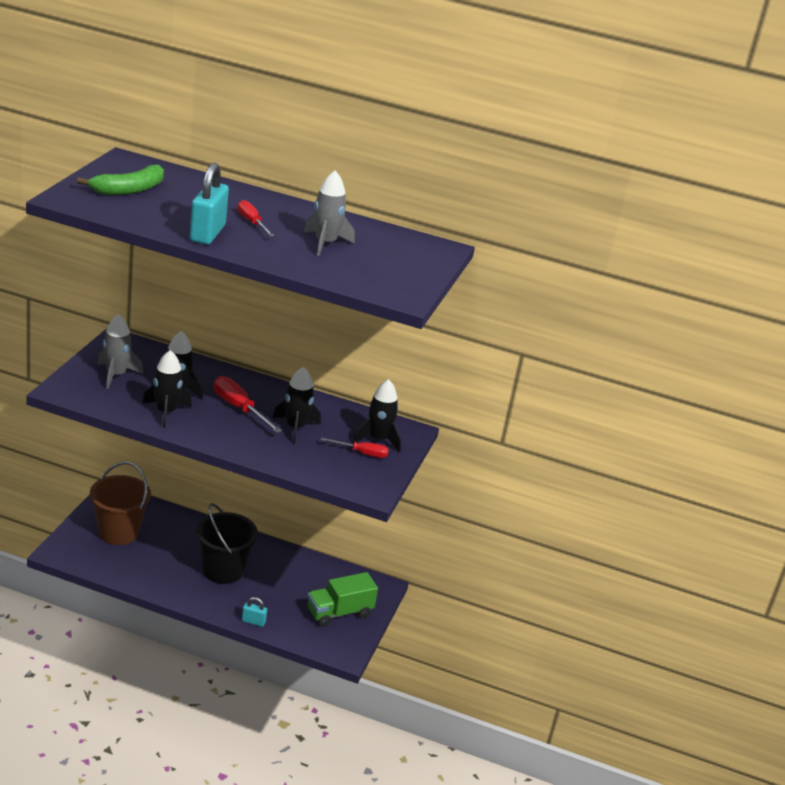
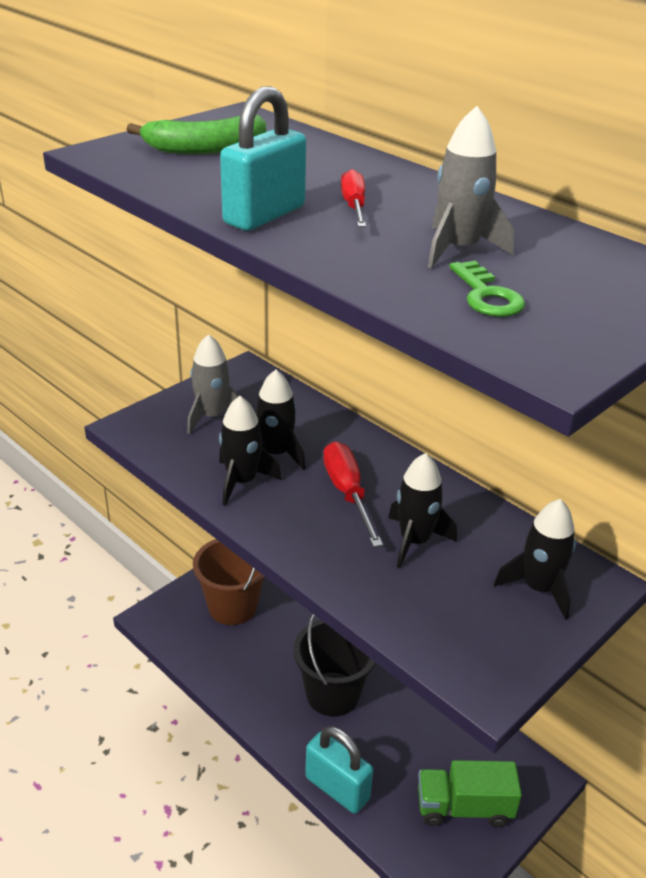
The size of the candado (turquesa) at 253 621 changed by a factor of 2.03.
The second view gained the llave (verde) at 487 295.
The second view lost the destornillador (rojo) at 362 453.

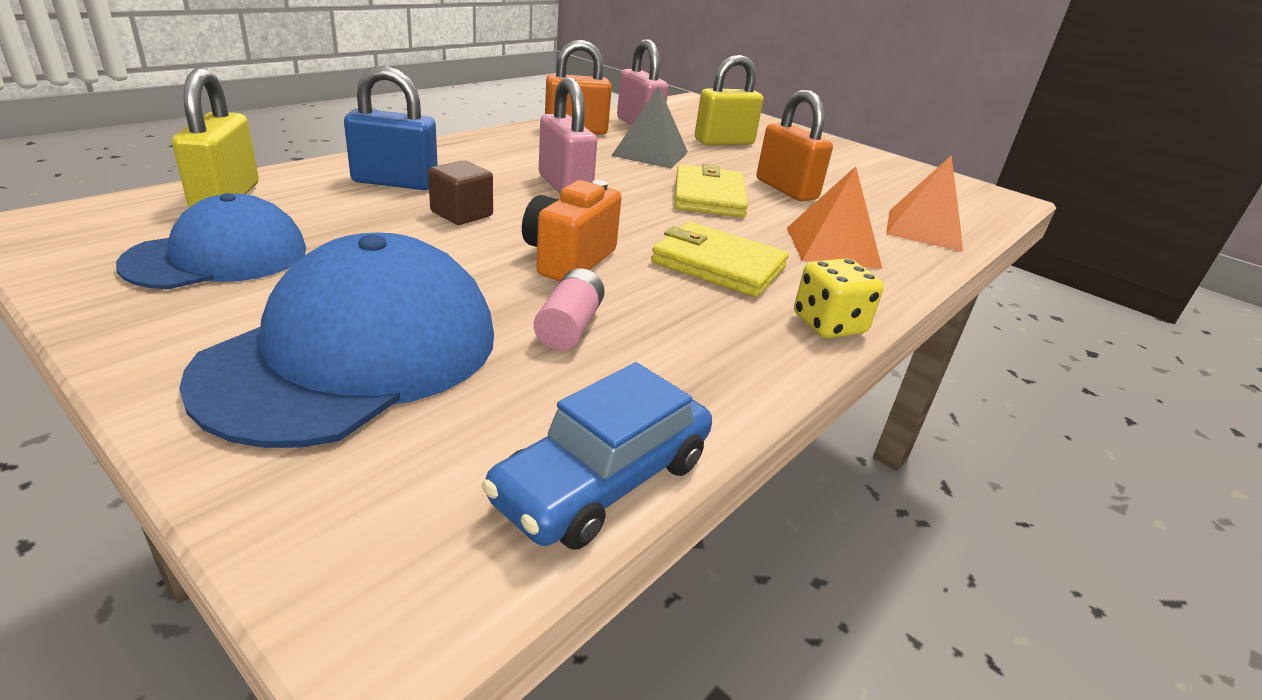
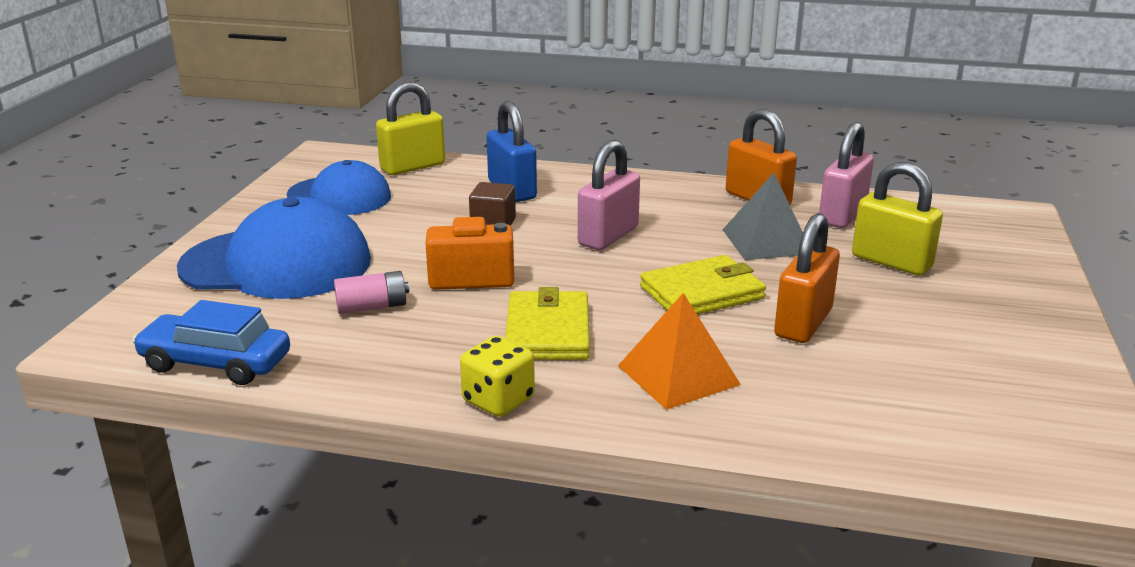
The second view lost the pirámide (naranja) at 924 230.

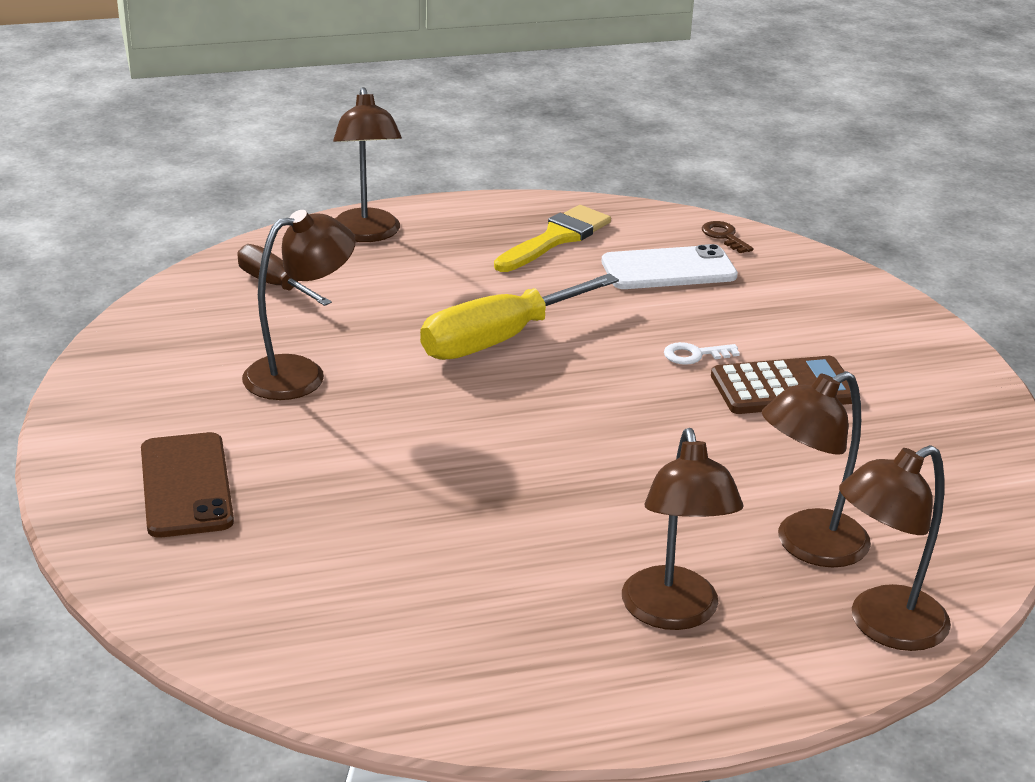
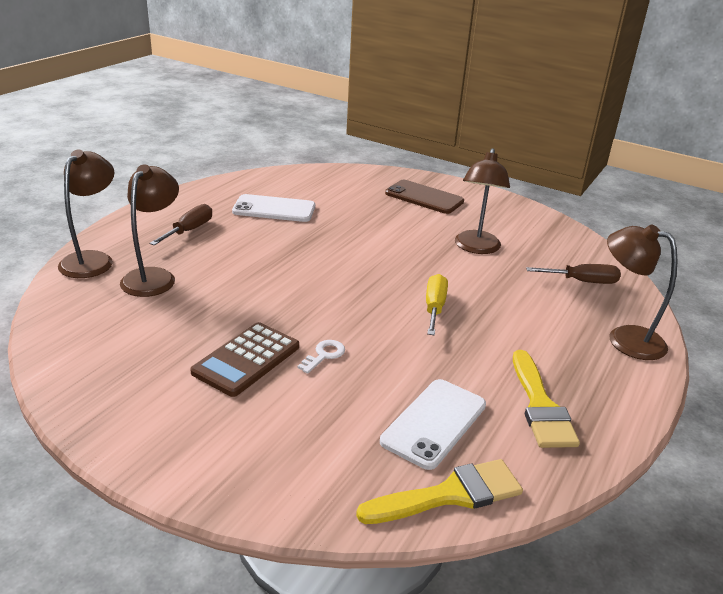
Where the lámpara (marrón) stood at 673 613, the destornillador (marrón) came to stand at 189 230.
The second view gained the móvil (blanco) at 274 209.
Where the llave (marrón) stood at 724 236, the pincel (amarillo) came to stand at 449 495.
The size of the destornillador (amarillo) at 498 340 changed by a factor of 0.61.

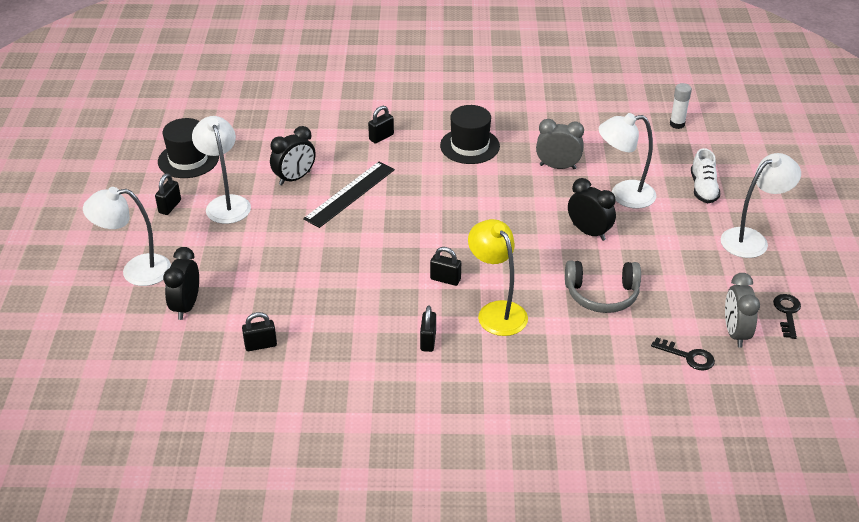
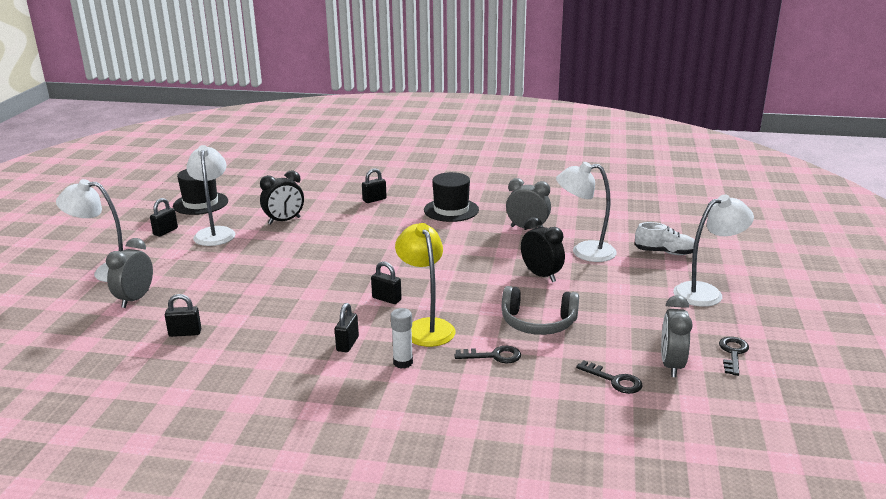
What was the despertador (negro) at 186 306 turned into the despertador (gris) at 135 299.
The barra de pegamento (blanco) ended up elsewhere, having gone from 677 124 to 403 362.
The second view gained the llave (negro) at 494 356.
The zapato (blanco) at 703 188 ended up facing another way, 90 degrees counterclockwise from before.
The second view lost the regla (negro) at 349 194.

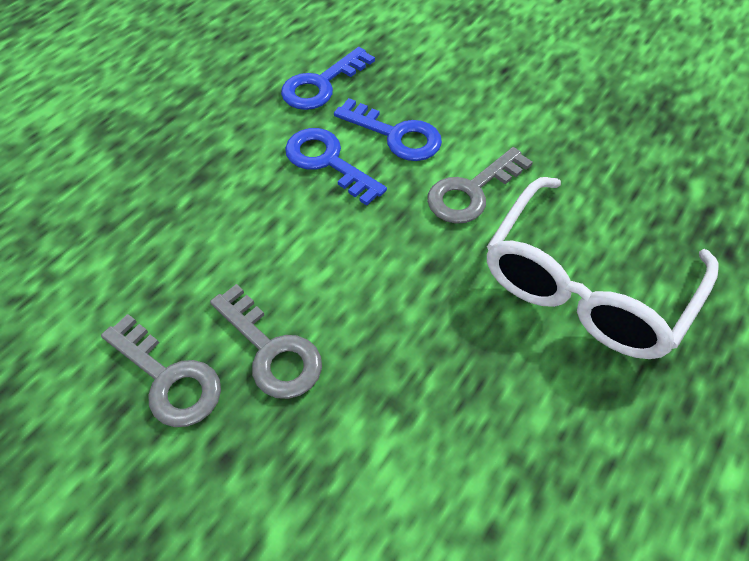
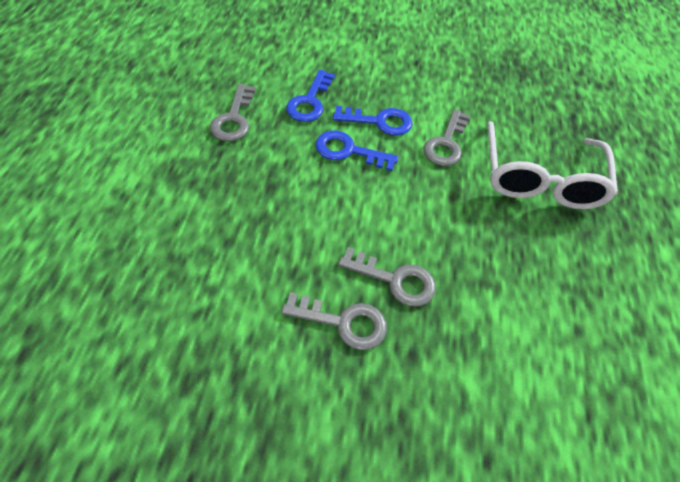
The second view gained the llave (gris) at 234 118.

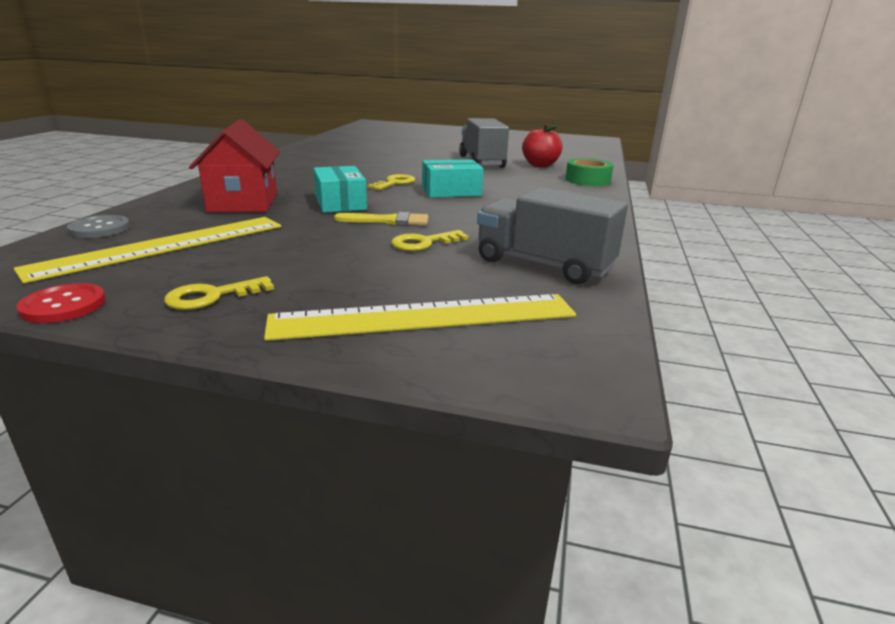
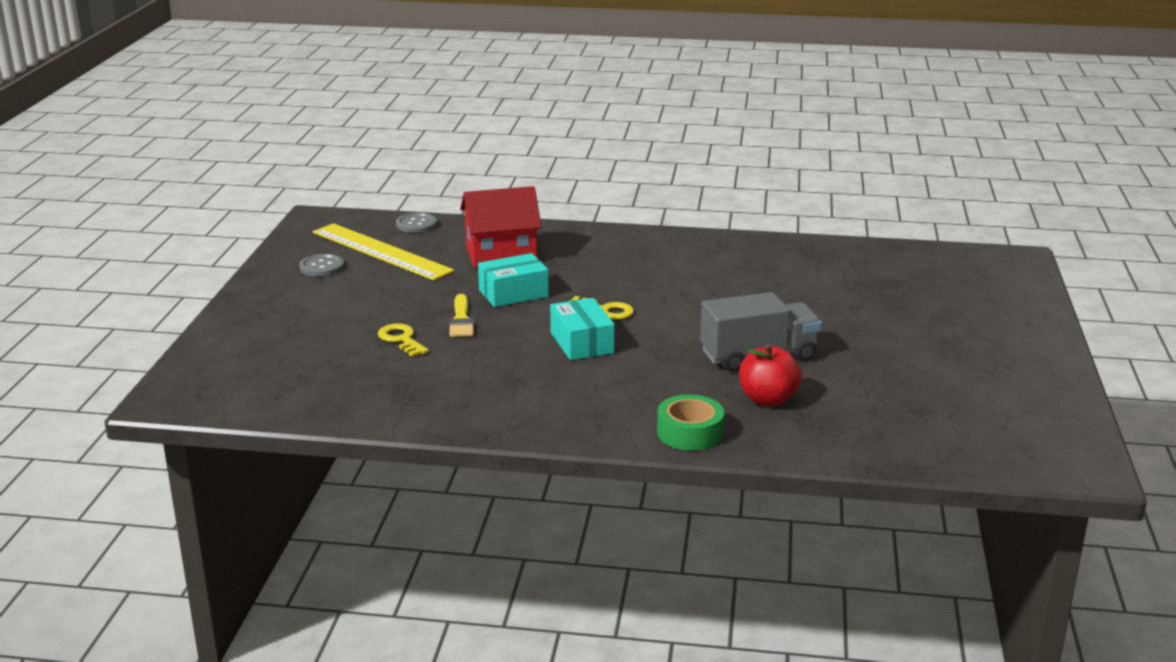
The second view gained the botón (gris) at 322 267.
The second view lost the botón (rojo) at 63 305.
The second view lost the llave (amarillo) at 212 296.
The second view lost the regla (amarillo) at 424 317.
The second view lost the camión (gris) at 543 265.

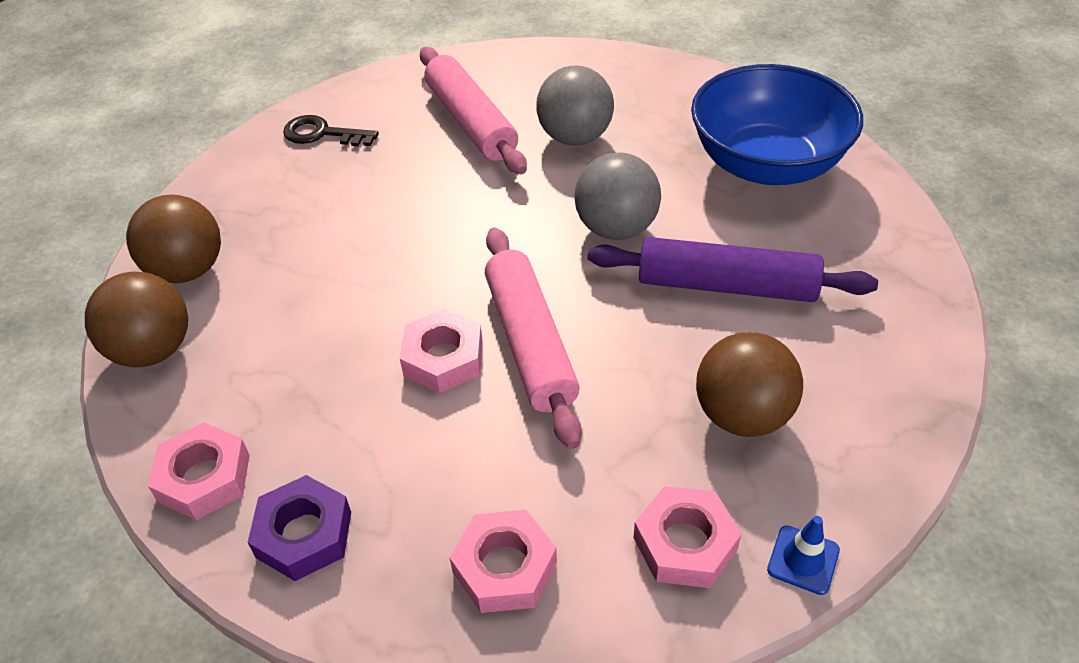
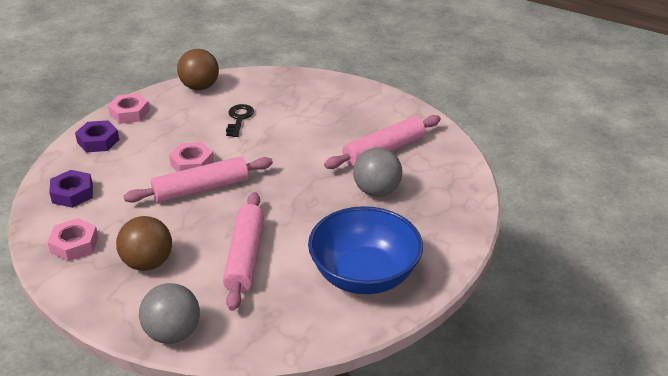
What was the tuerca (rosa) at 504 568 turned into the tuerca (morado) at 72 193.
The pelota (gris) ended up elsewhere, having gone from 616 228 to 173 333.
What was the rodillo (morado) at 726 286 turned into the rodillo (rosa) at 245 257.
The llave (negro) ended up elsewhere, having gone from 322 134 to 239 119.
The second view lost the pelota (marrón) at 188 270.
The second view lost the cono de tráfico (azul) at 803 560.

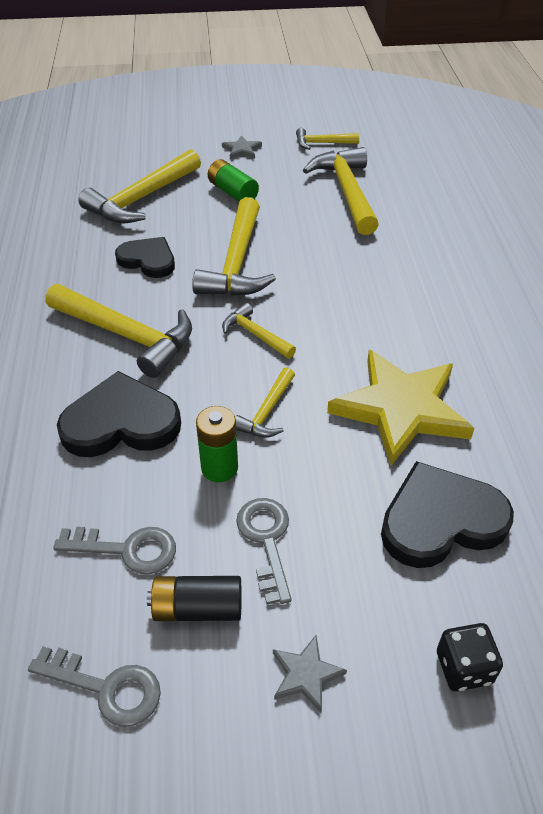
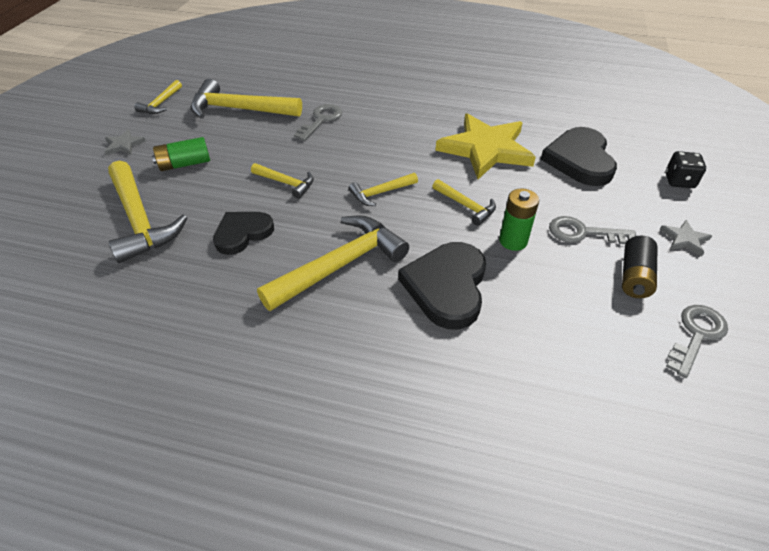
The size of the martillo (amarillo) at 237 263 changed by a factor of 0.52.
The llave (gris) ended up elsewhere, having gone from 127 549 to 321 120.

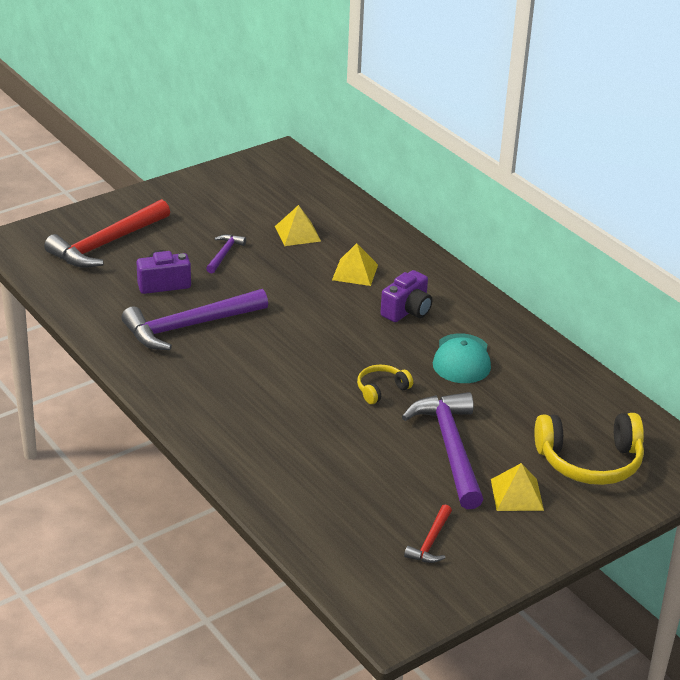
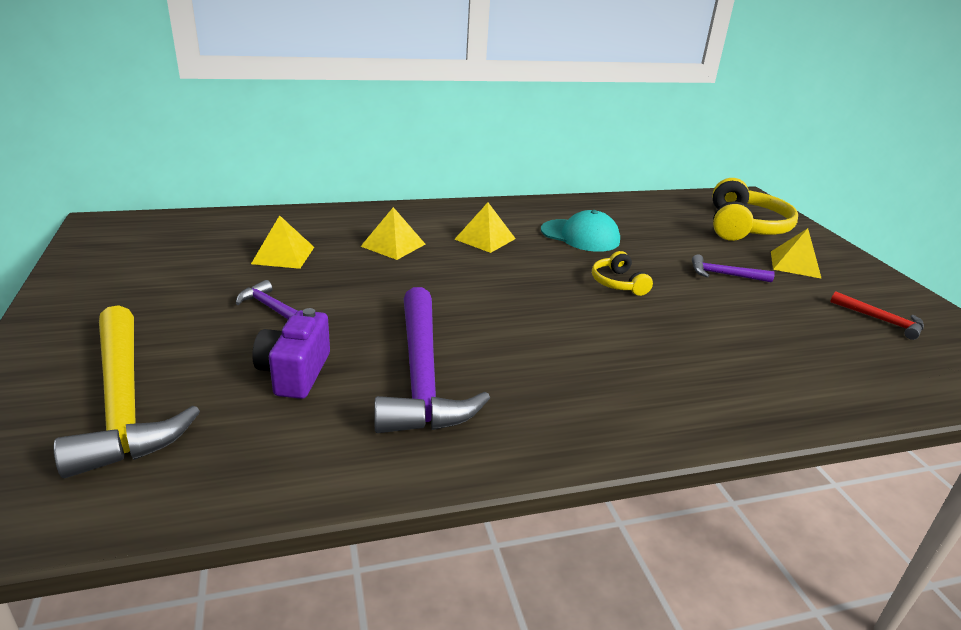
What was the martillo (rojo) at 107 244 turned into the martillo (amarillo) at 124 402.
Where the cámara (morado) stood at 407 311, the pirámide (amarillo) came to stand at 485 239.
The size of the martillo (morado) at 450 448 changed by a factor of 0.48.

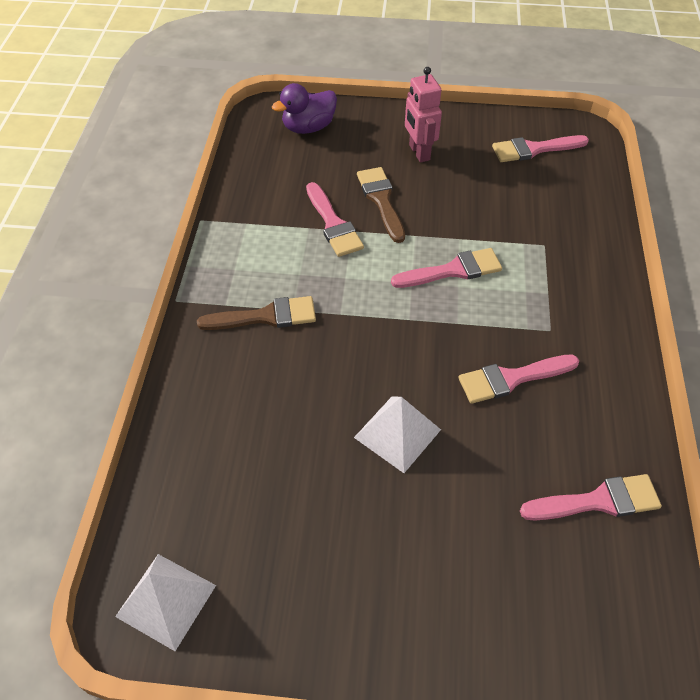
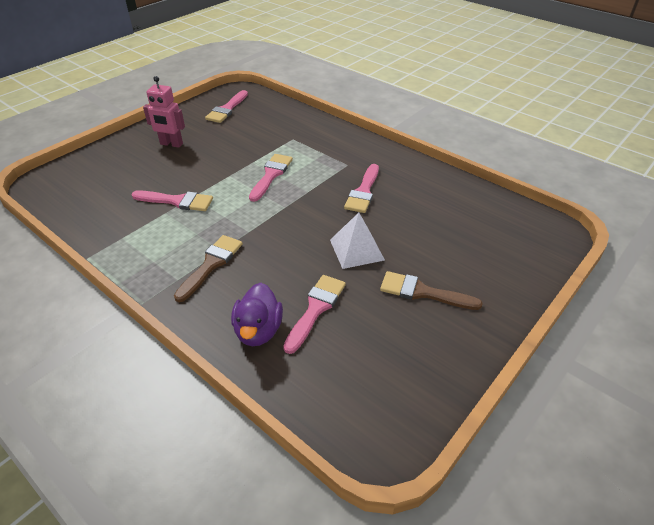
The pato (morado) ended up elsewhere, having gone from 308 127 to 258 330.
The pincel (rosa) ended up elsewhere, having gone from 598 501 to 316 309.
The pincel (marrón) ended up elsewhere, having gone from 381 200 to 422 292.
The second view lost the pirámide (blanco) at 166 601.

